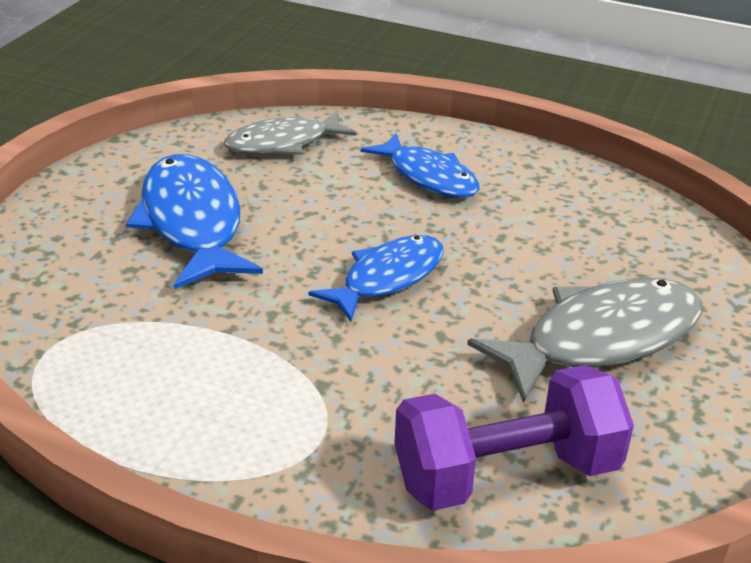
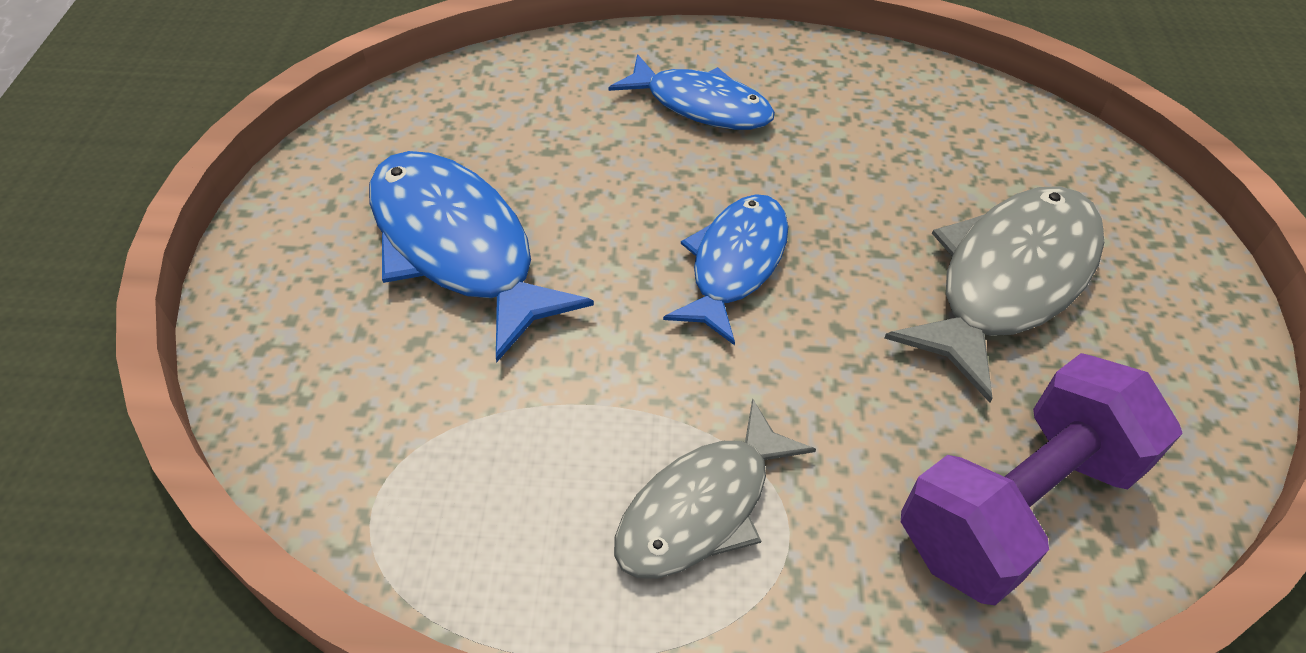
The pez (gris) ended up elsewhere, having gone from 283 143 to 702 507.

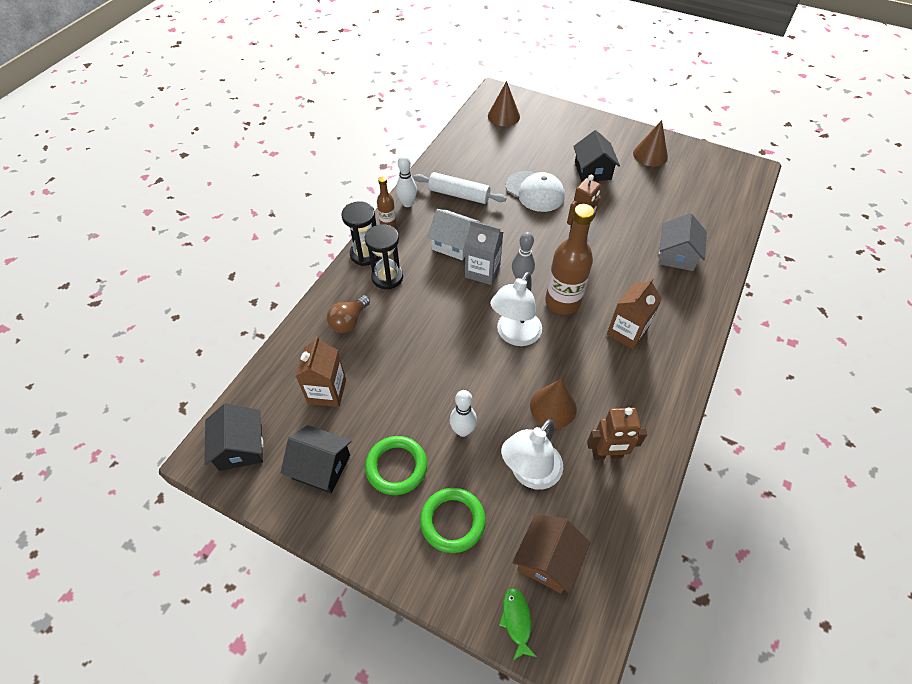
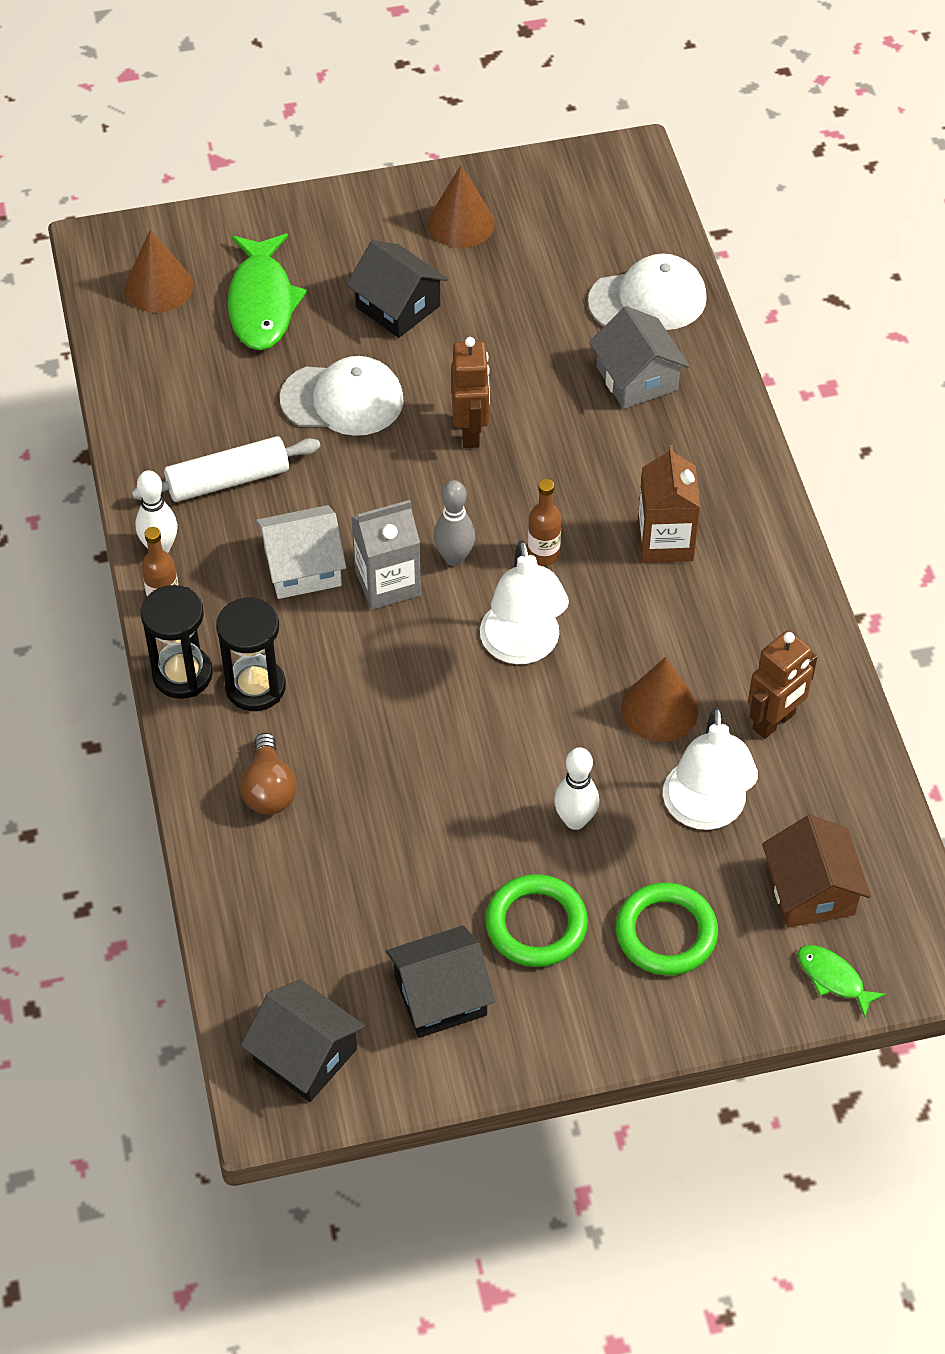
The second view gained the pez (verde) at 262 303.
The size of the botella (marrón) at 562 302 changed by a factor of 0.51.
The second view gained the gorra (blanco) at 648 300.
The second view lost the cartón de leche (marrón) at 327 391.

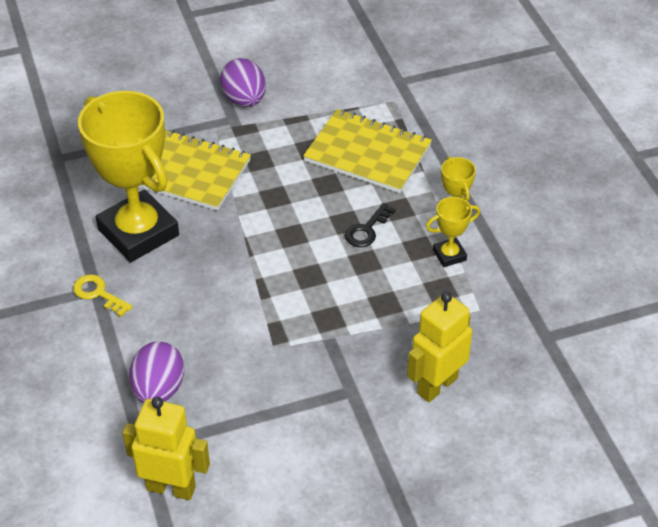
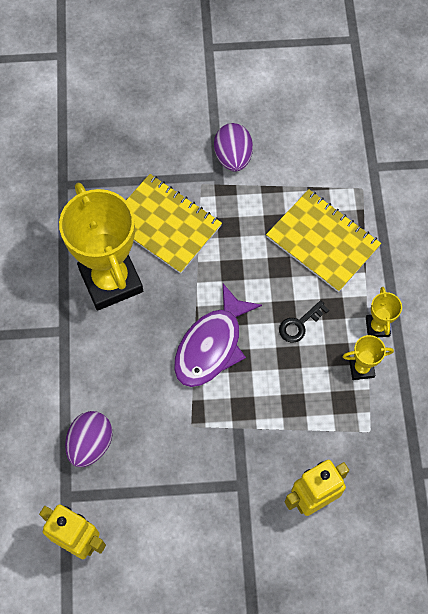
The second view gained the pez (morado) at 212 345.
The second view lost the llave (amarillo) at 98 294.

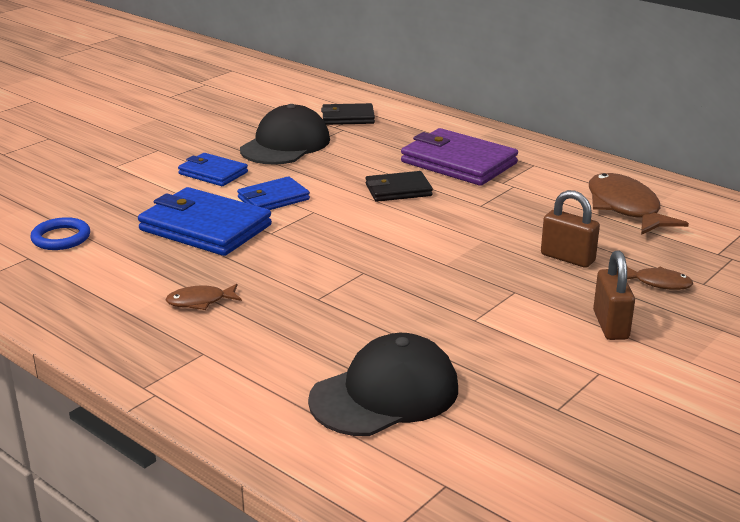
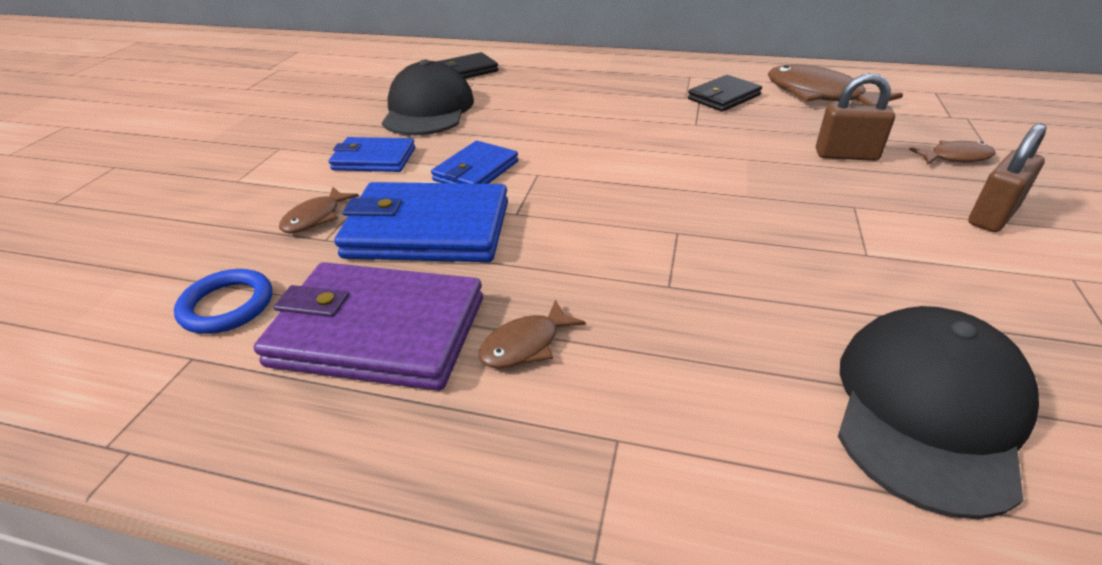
The cartera (morado) ended up elsewhere, having gone from 458 163 to 378 331.
The second view gained the pez (marrón) at 316 218.
The cartera (negro) ended up elsewhere, having gone from 398 190 to 723 97.
The candado (marrón) at 610 325 ended up facing another way, 75 degrees clockwise from before.

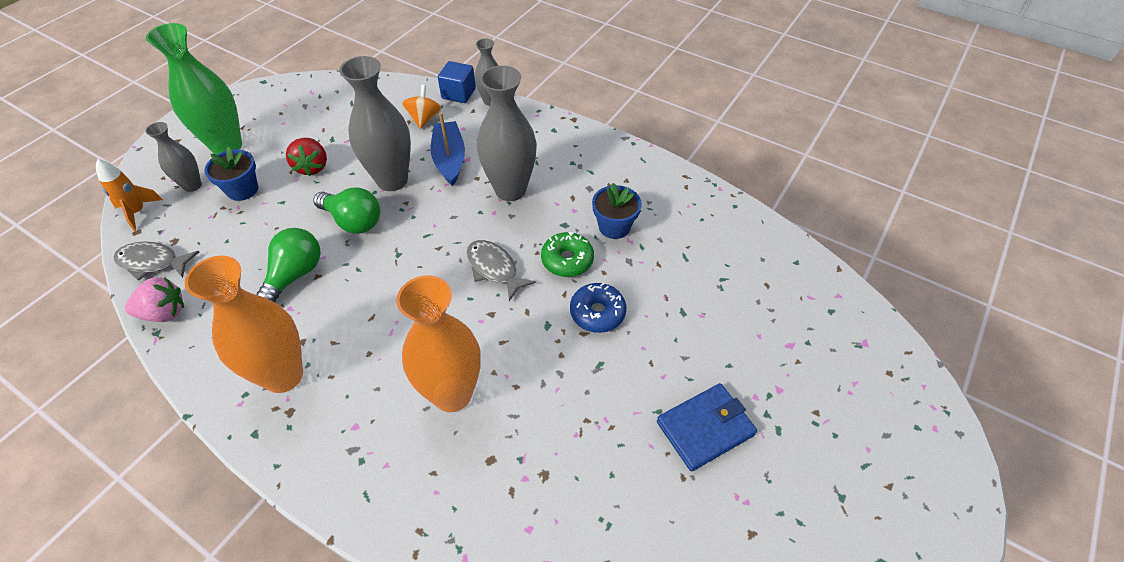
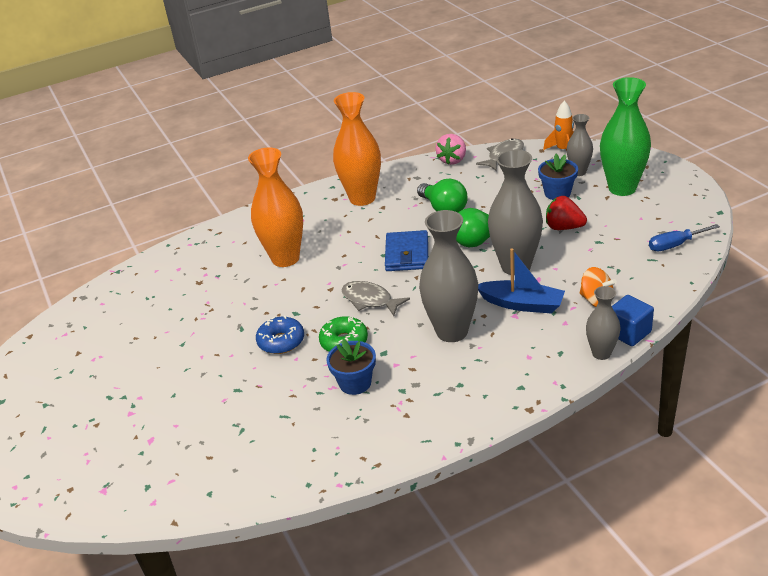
The pez (gris) at 494 269 ended up facing another way, 135 degrees counterclockwise from before.
The cartera (azul) ended up elsewhere, having gone from 705 428 to 407 254.
The second view gained the destornillador (azul) at 675 245.

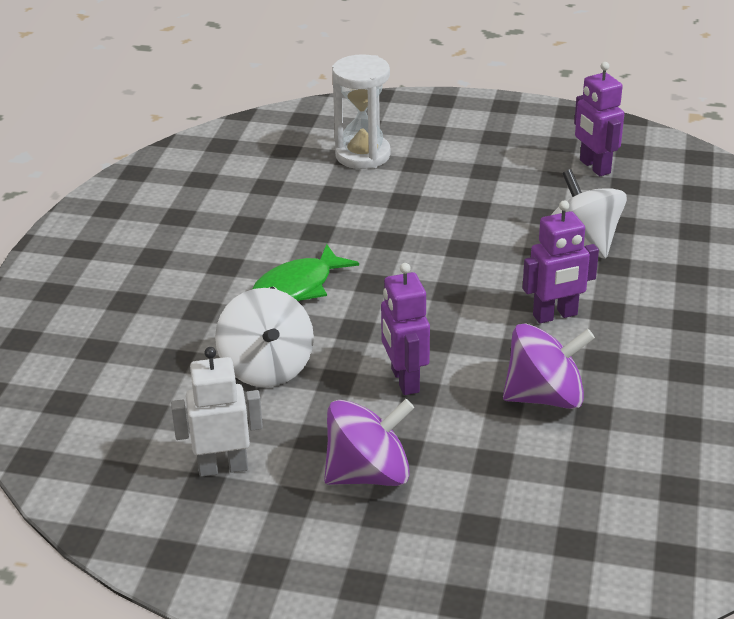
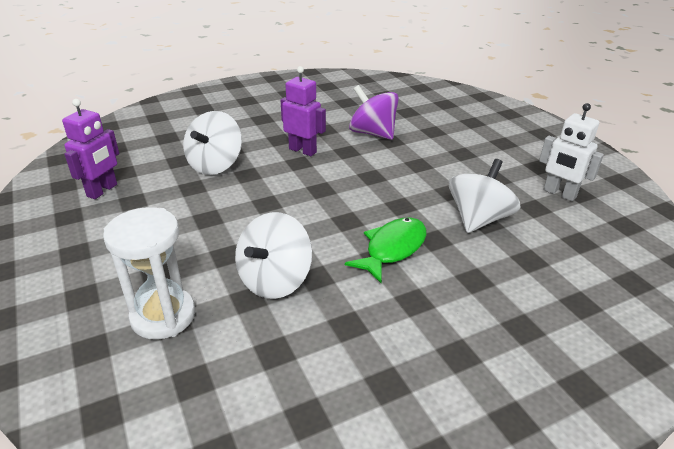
The second view gained the peonza (blanco) at 275 280.
The pez (verde) at 297 287 ended up facing another way, 60 degrees counterclockwise from before.
The second view lost the peonza (morado) at 368 474.
The second view lost the robot (morado) at 404 380.

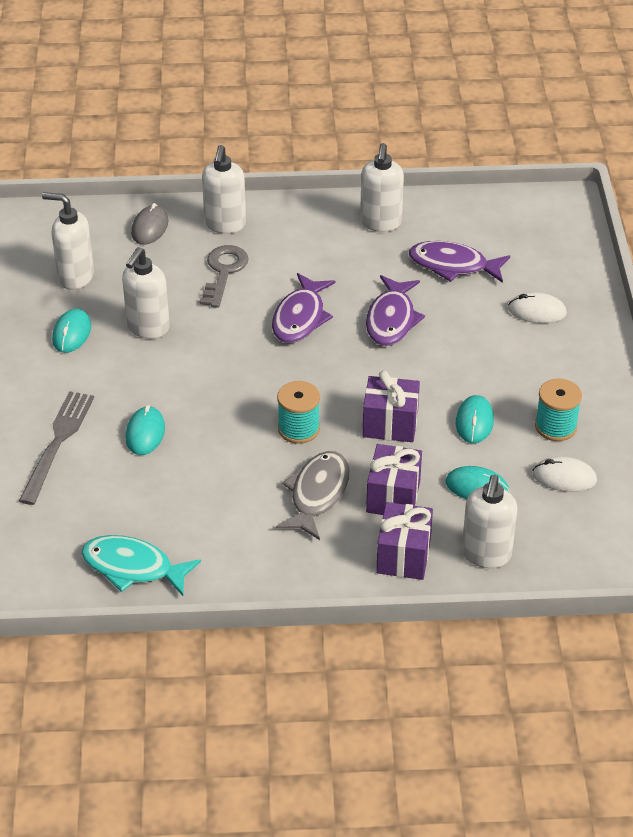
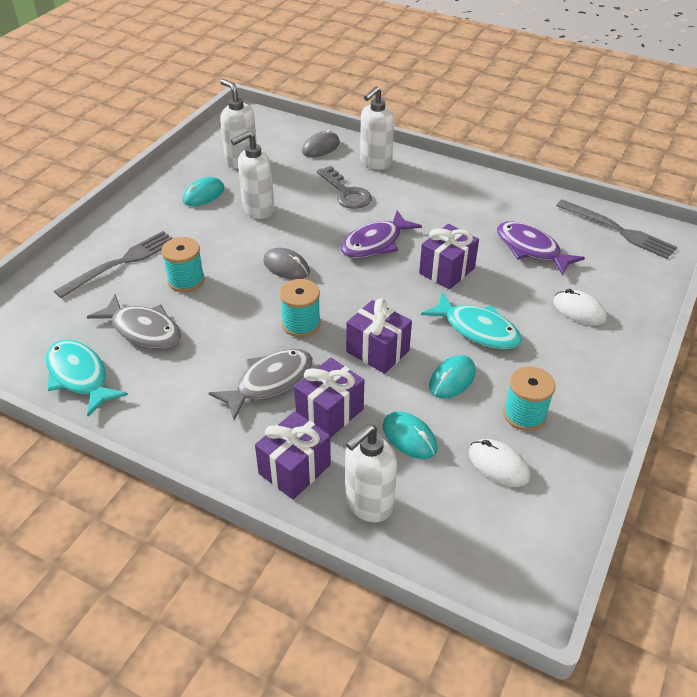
The second view gained the pez (gris) at 143 330.
Where the ratón (turquesa) stood at 145 433, the carrete (turquesa) came to stand at 186 280.
The second view gained the ratón (gris) at 286 267.
The llave (gris) at 224 272 ended up facing another way, 105 degrees clockwise from before.
Where the pez (morado) stood at 392 319, the regalo (morado) came to stand at 447 271.
The second view gained the pez (turquesa) at 477 329.
The second view gained the tenedor (gris) at 618 230.
The second view lost the dispensador de jabón (blanco) at 380 223.

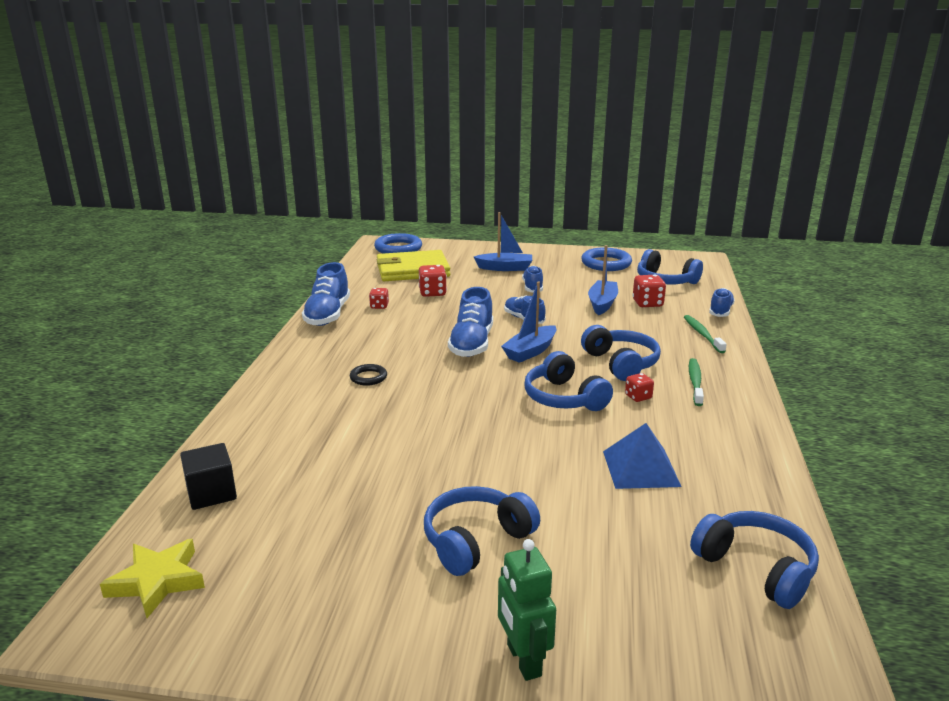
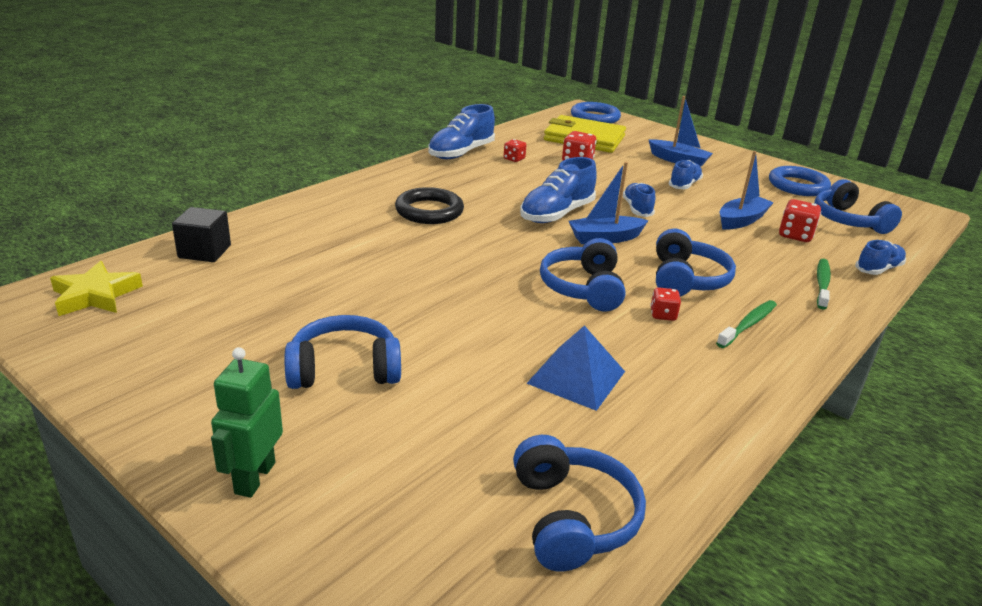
The size of the anillo (negro) at 368 377 changed by a factor of 1.82.

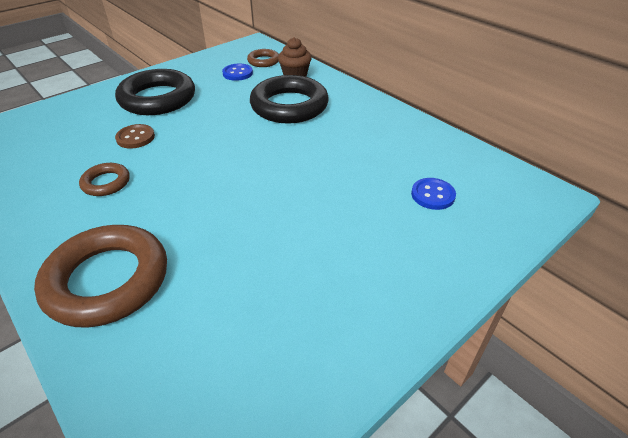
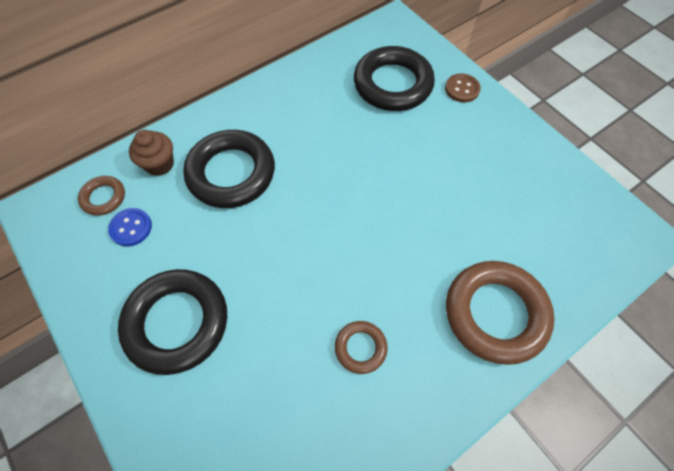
Where the botón (azul) stood at 432 195, the anillo (negro) came to stand at 392 84.
The botón (marrón) ended up elsewhere, having gone from 135 138 to 462 89.

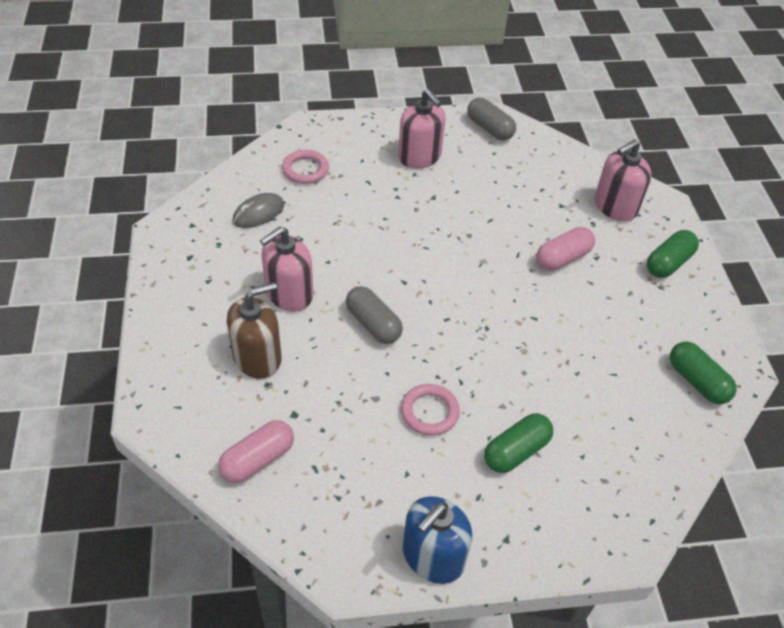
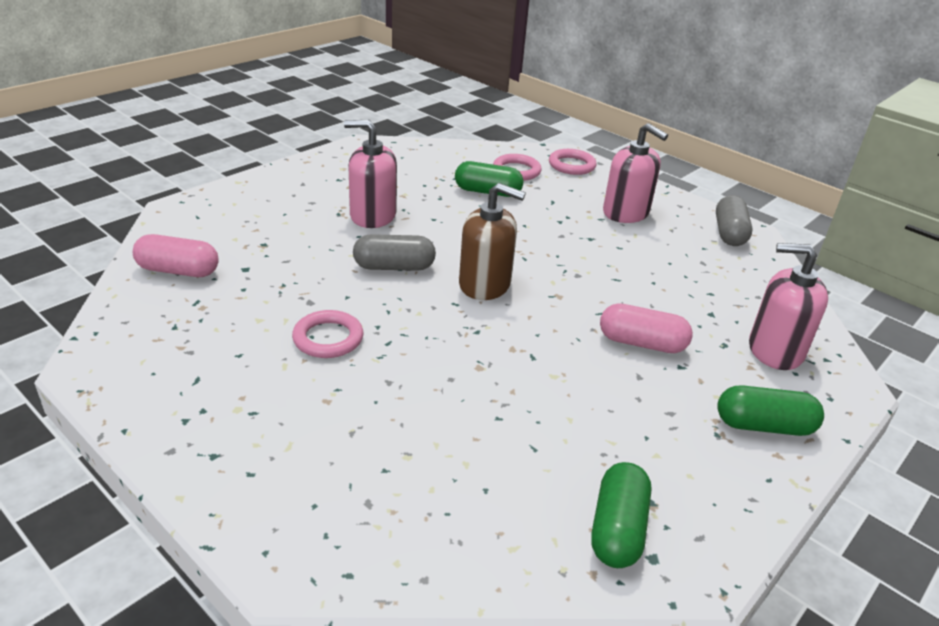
The cápsula (gris) at 373 324 ended up facing another way, 75 degrees clockwise from before.
The cápsula (verde) ended up elsewhere, having gone from 516 451 to 487 192.
The dispensador de jabón (marrón) ended up elsewhere, having gone from 257 357 to 485 284.
The second view gained the anillo (rosa) at 571 165.
The dispensador de jabón (rosa) at 419 156 ended up facing another way, 60 degrees counterclockwise from before.
The second view lost the ratón (gris) at 258 213.
The second view lost the dispensador de jabón (azul) at 433 556.

